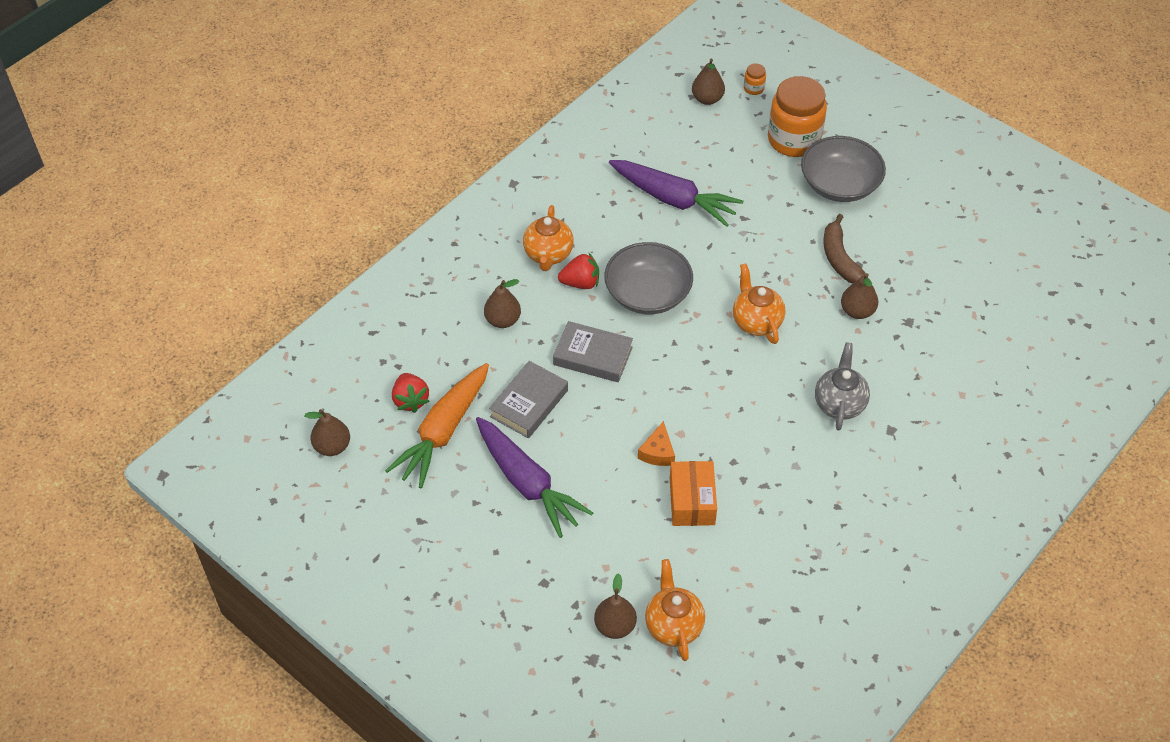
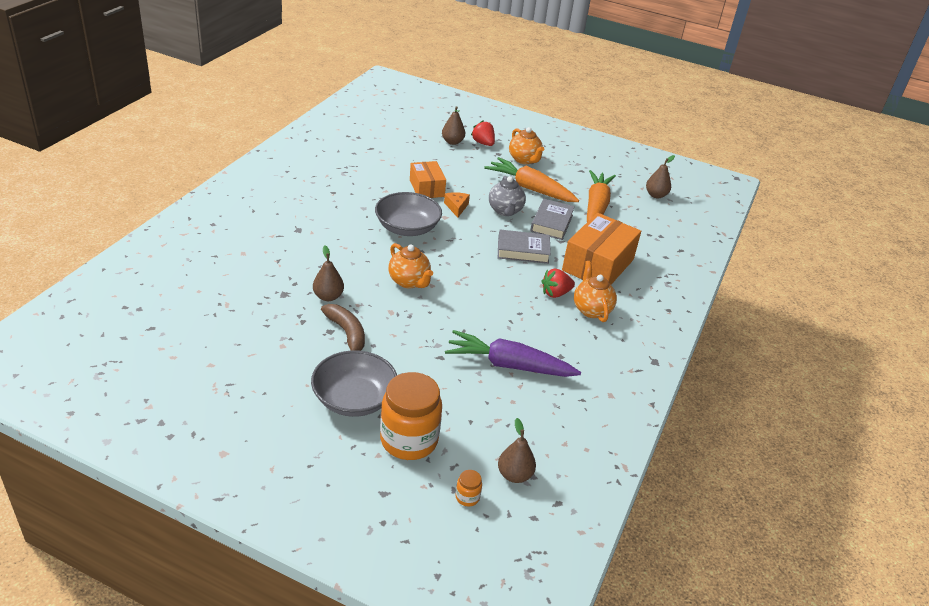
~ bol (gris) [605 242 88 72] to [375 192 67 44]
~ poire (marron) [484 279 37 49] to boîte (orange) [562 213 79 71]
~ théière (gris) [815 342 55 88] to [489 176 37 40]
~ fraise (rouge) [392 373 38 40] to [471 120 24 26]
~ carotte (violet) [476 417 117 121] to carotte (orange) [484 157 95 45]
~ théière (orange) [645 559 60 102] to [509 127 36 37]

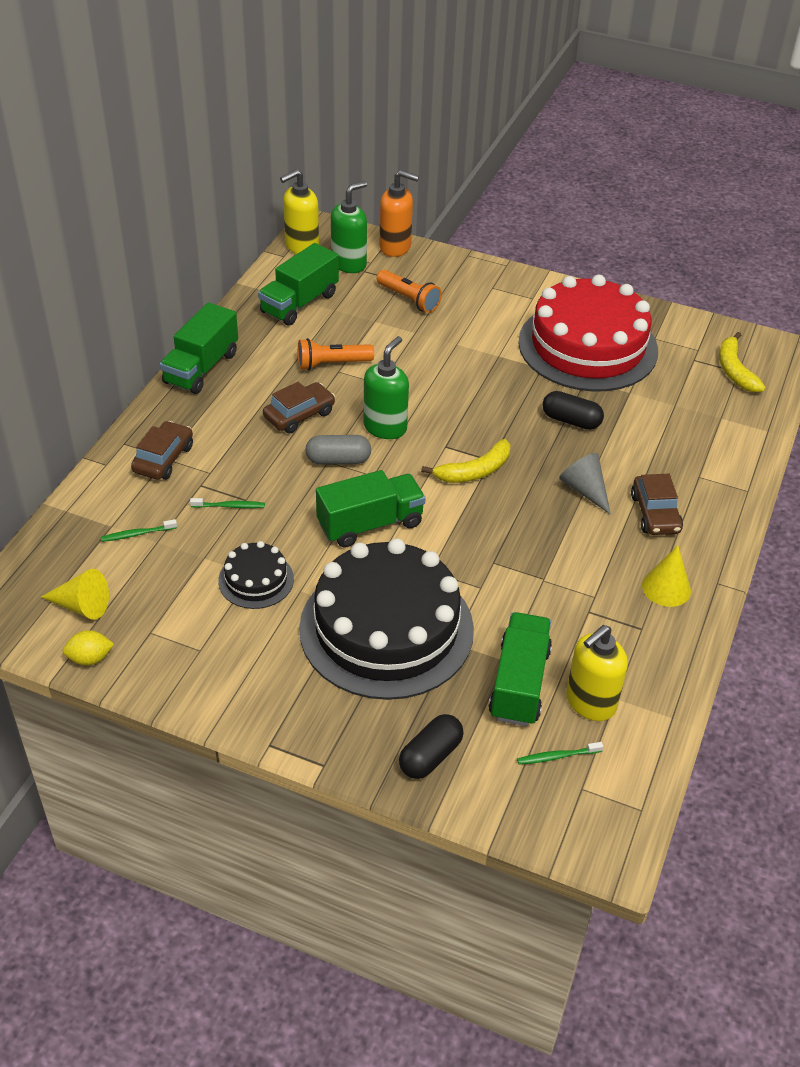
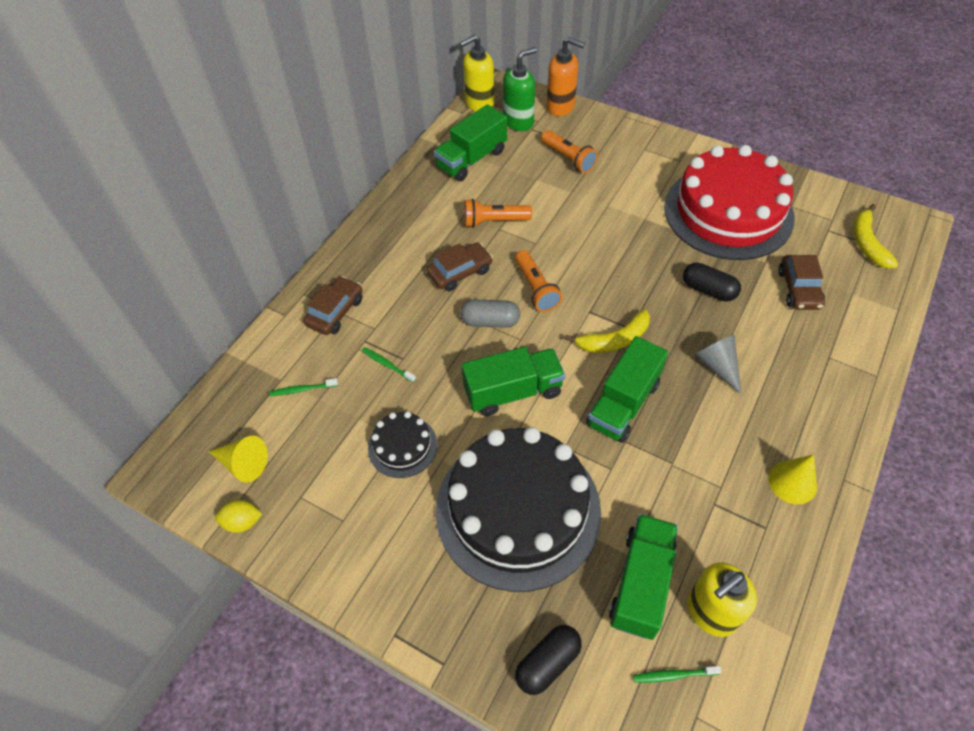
~ camion (vert) [160 302 78 92] to [586 336 82 107]
~ distributeur de savon (vert) [363 336 46 103] to lampe de poche (orange) [515 250 47 62]
~ voiture (marron) [631 474 52 61] to [778 255 47 55]
~ brosse à dents (vert) [190 498 75 10] = [362 347 54 36] 150 degrees counterclockwise

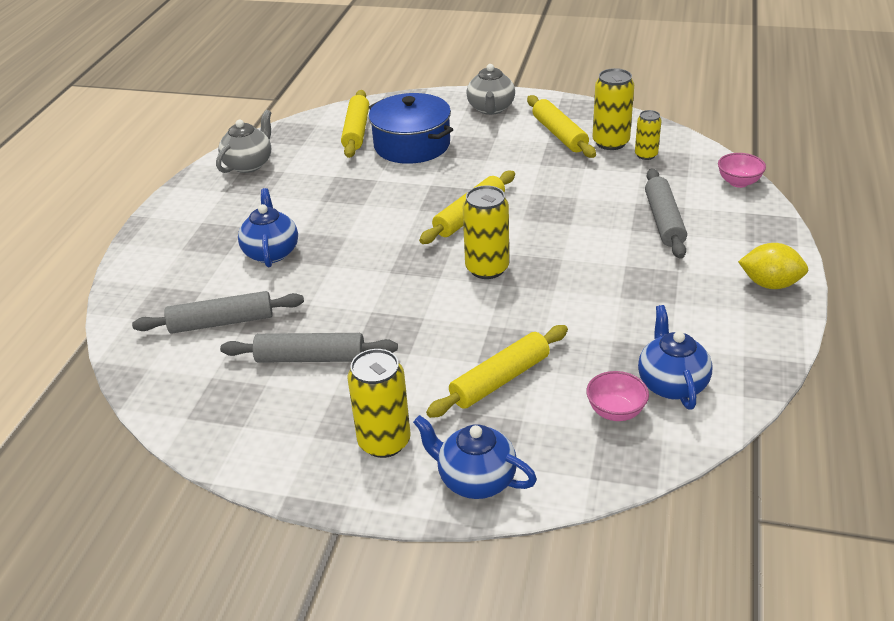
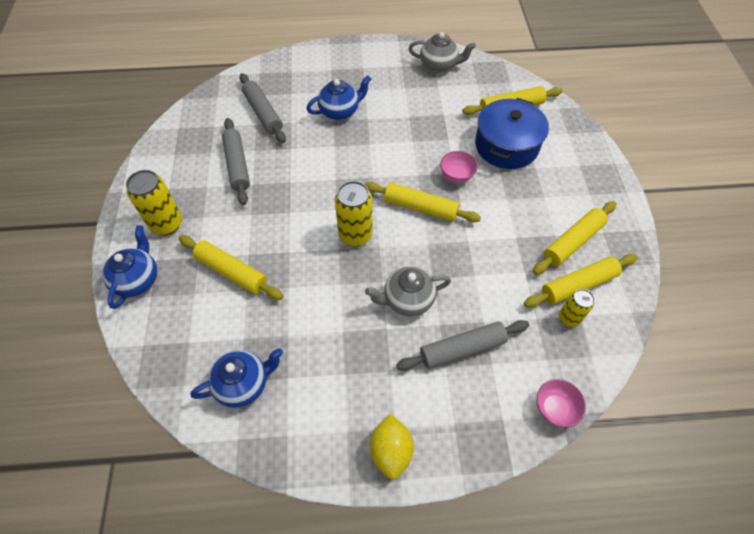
~ théière (gris) [466 64 49 51] to [365 266 86 51]
~ canette (jaune) [592 68 42 82] to rouleau à pâtisserie (jaune) [524 254 114 54]
~ bol (rose) [586 371 63 50] to [440 151 38 32]

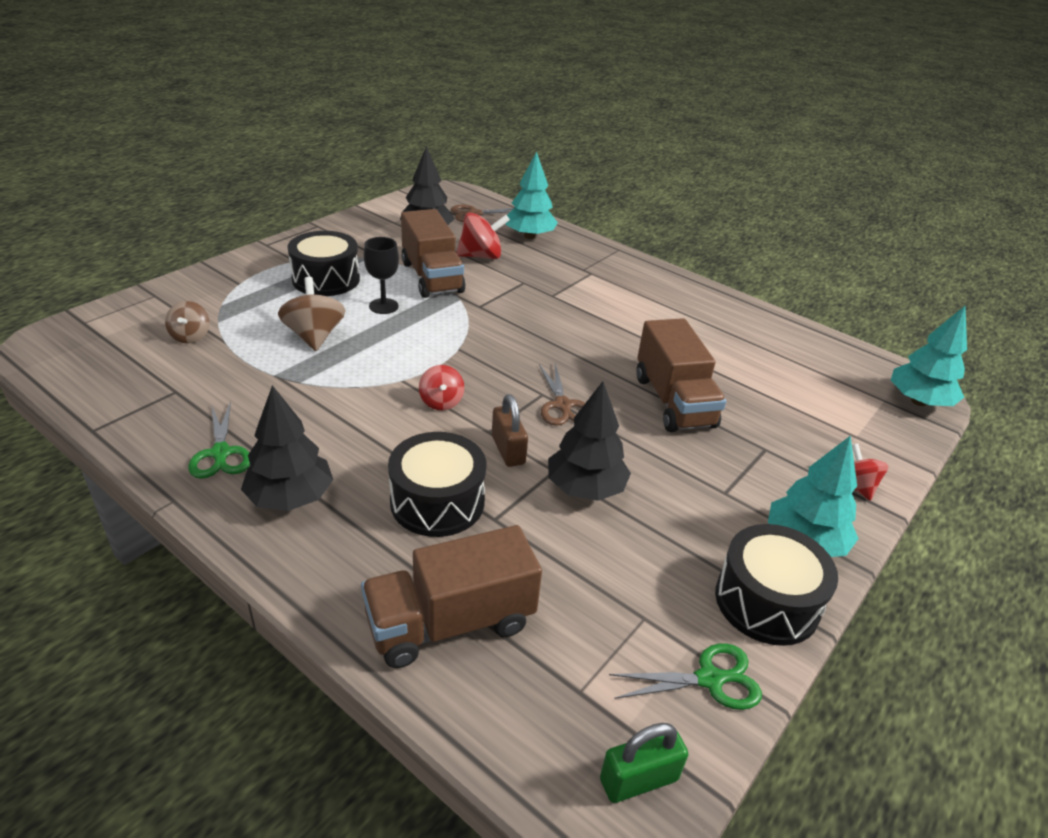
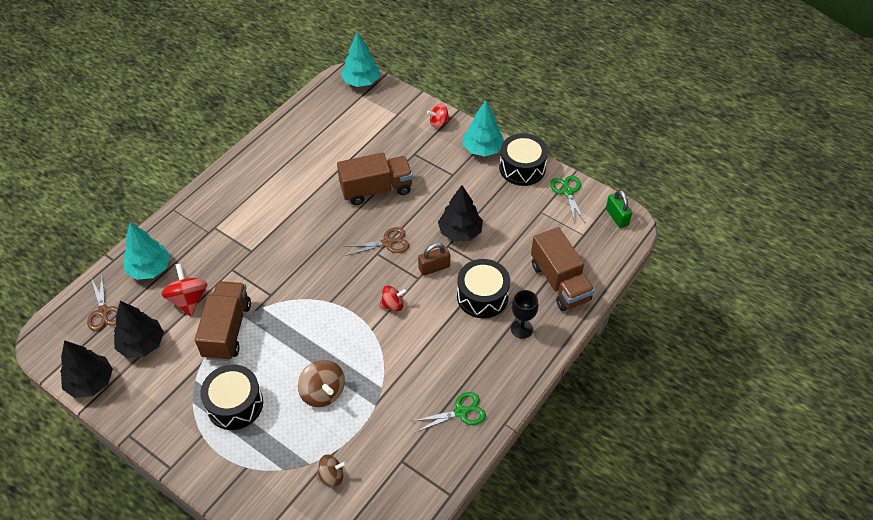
~ camion (marron) [401 209 64 89] = [195 281 56 80] 60 degrees counterclockwise
~ verre à pied (noir) [364 237 35 77] to [511 290 28 49]
~ toupie (marron) [278 277 67 74] = [298 360 47 47] 105 degrees counterclockwise
~ arbre (noir) [241 385 92 126] to [60 340 53 58]

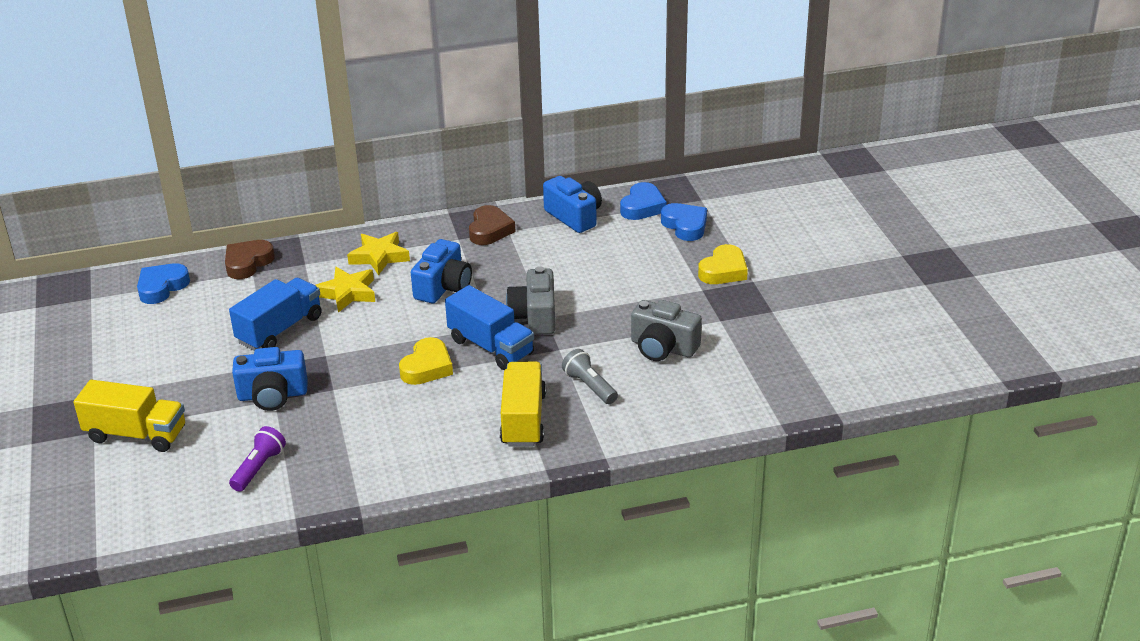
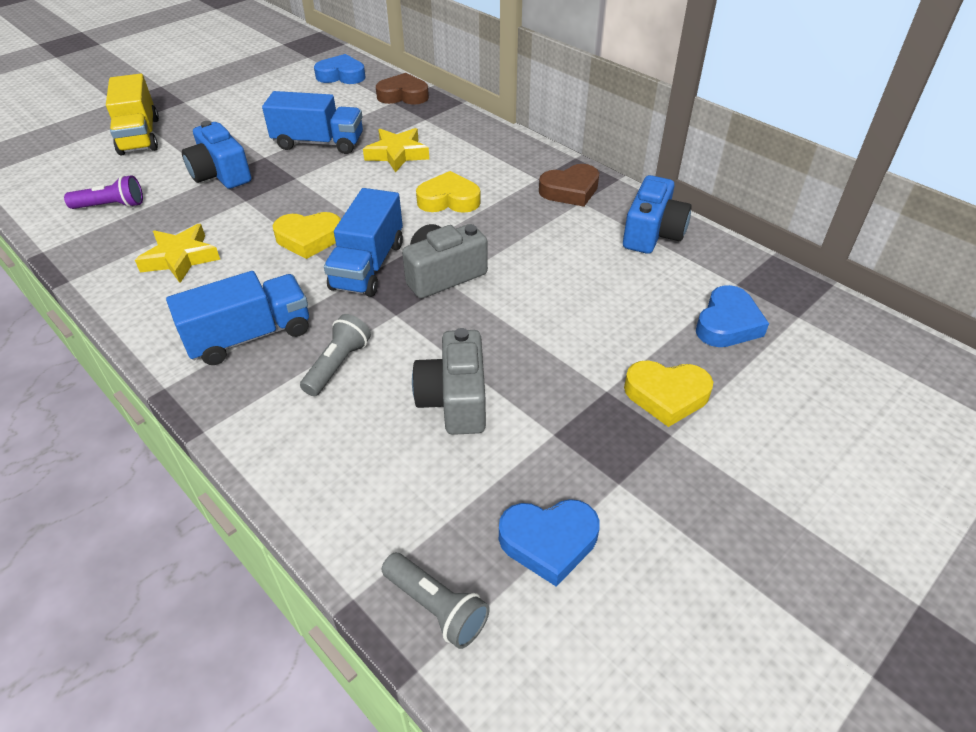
~ cœur (bleu) [620 182 47 38] to [499 499 101 88]
~ étoile (jaune) [347 232 63 43] to [135 224 85 59]
~ appareil photo (bleu) [411 239 61 64] to cœur (jaune) [416 171 65 42]
~ camion (jaune) [500 362 46 85] to camion (bleu) [166 271 143 94]
+ lampe de poche (gris) [382 553 108 96]

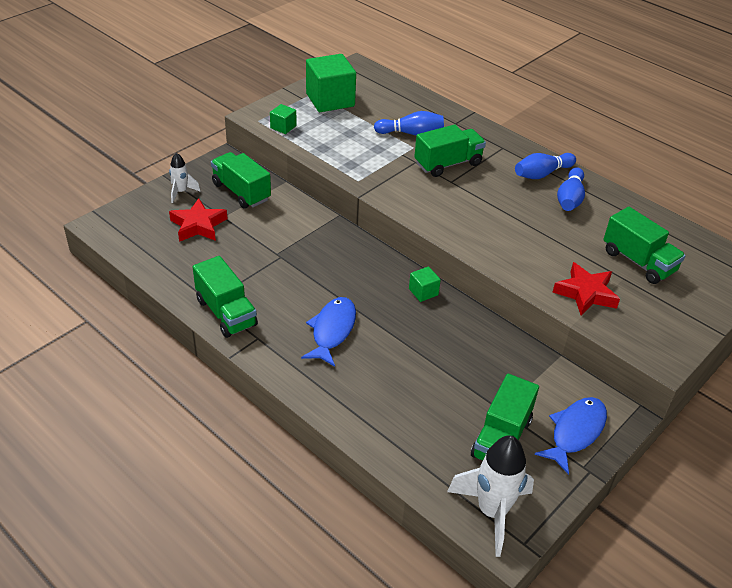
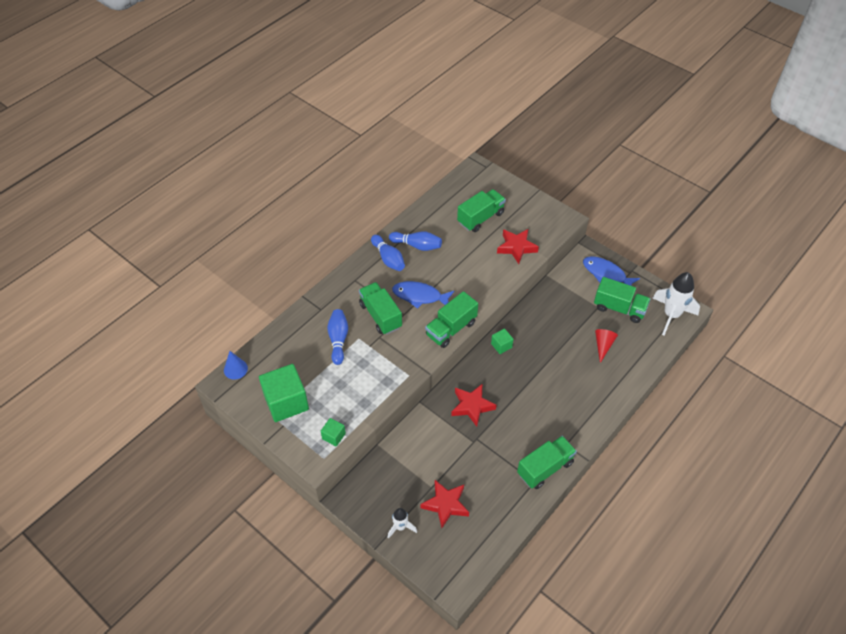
~ camion (vert) [211 152 60 56] to [425 291 53 57]
~ poisson (bleu) [301 297 55 70] to [392 281 62 28]
+ cône (rouge) [595 329 23 34]
+ cône (bleu) [224 351 24 29]
+ étoile (rouge) [451 384 45 43]

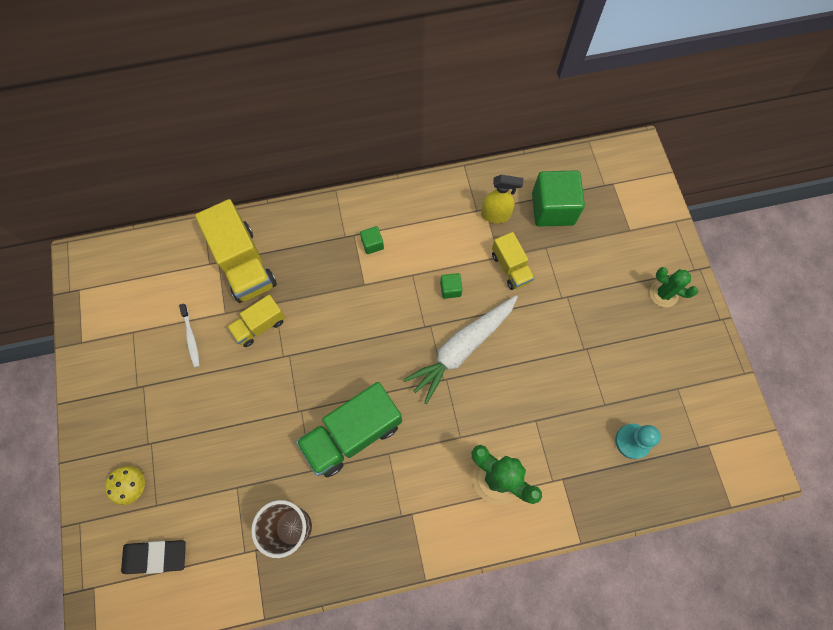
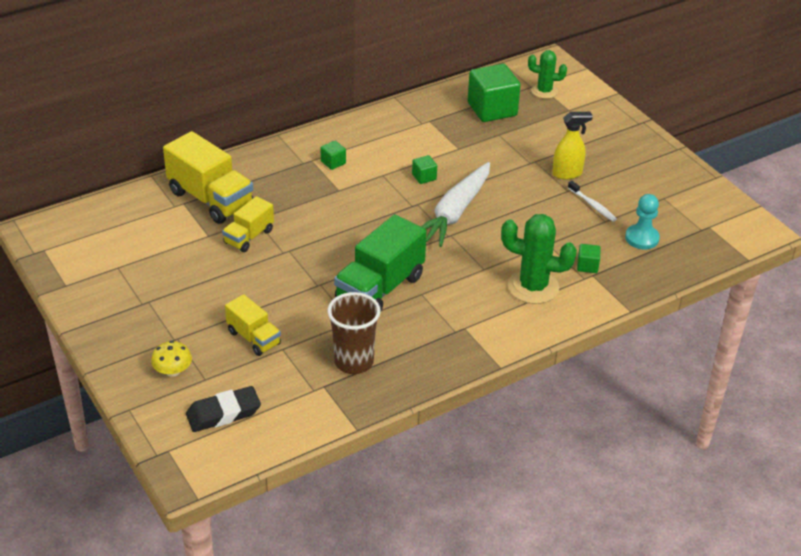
~ vaporisateur (jaune) [481 175 42 48] to [552 112 41 67]
~ camion (jaune) [492 232 43 58] to [225 294 56 62]
~ cactus (vert) [650 267 48 40] to [528 50 39 49]
~ brosse à dents (blanc) [179 304 21 63] to [568 181 49 41]
+ cube (vert) [577 244 24 29]

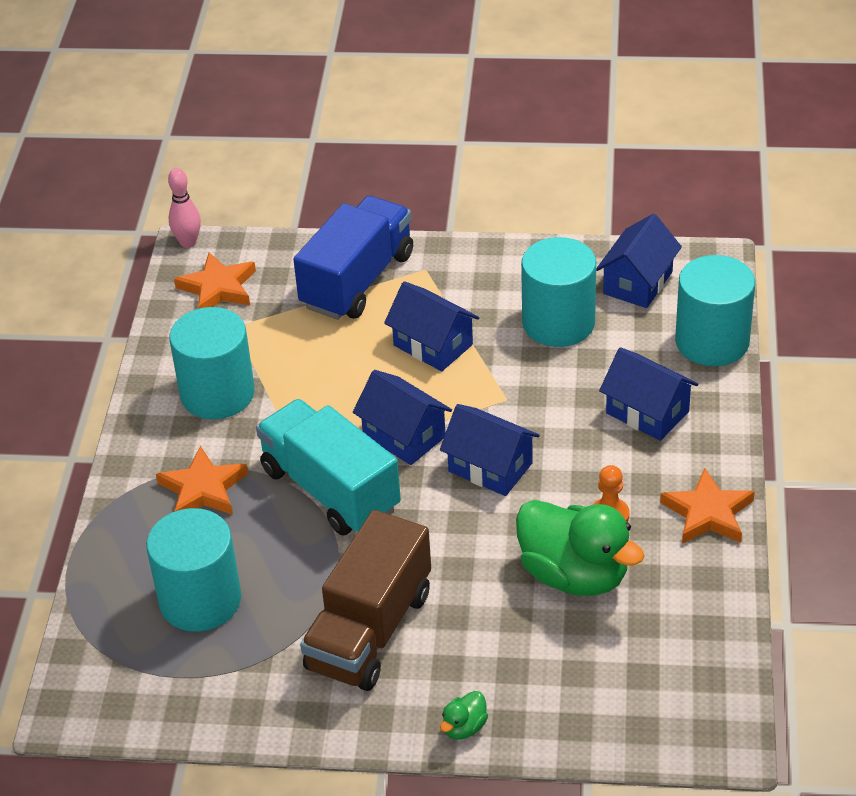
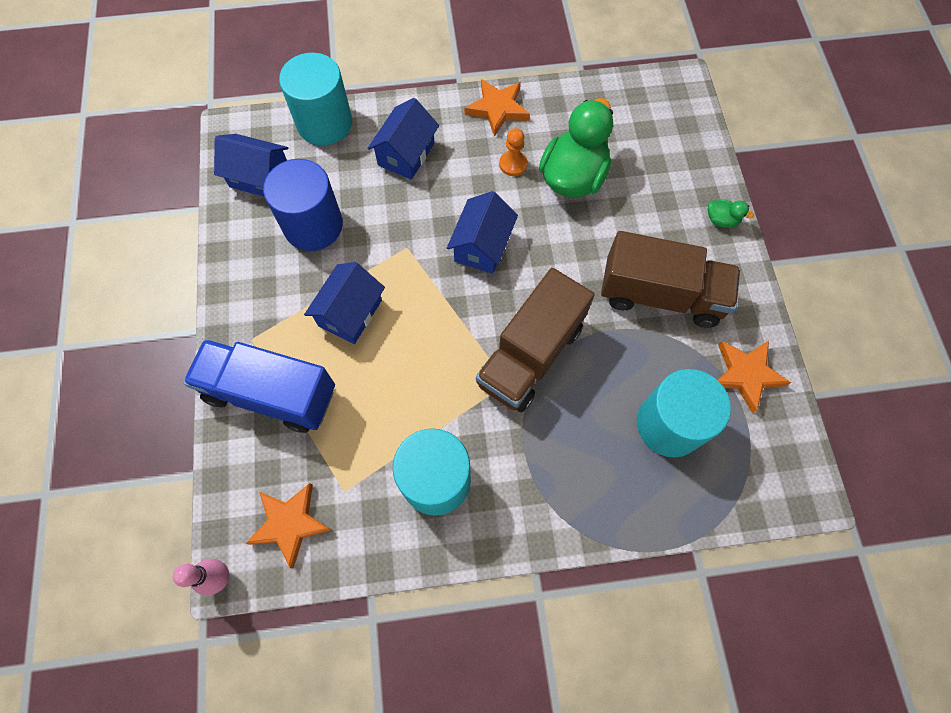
~ cylindre (turquoise) [521 237 75 110] to cylindre (bleu) [263 159 80 92]
- maison (bleu) [353 370 99 95]
~ camion (turquoise) [256 399 145 137] to camion (marron) [476 268 118 144]
~ étoile (orange) [156 446 92 69] to [718 341 73 72]

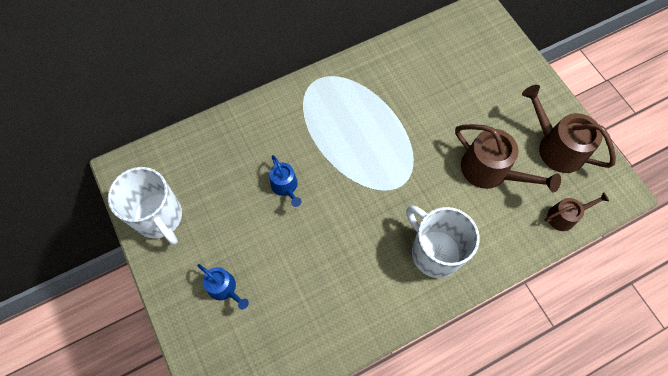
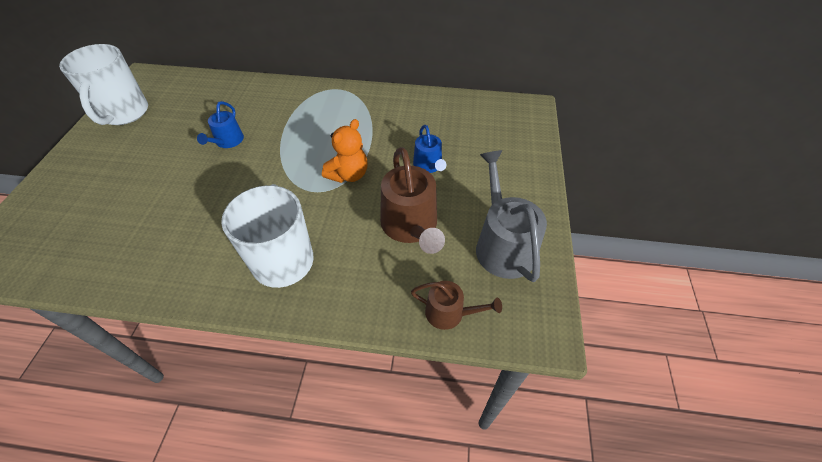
~ arrosoir (marron) [522 85 94 88] to arrosoir (gris) [476 150 71 132]
~ arrosoir (bleu) [197 264 52 45] to [413 125 33 48]
+ ours en peluche (orange) [322 119 45 64]

